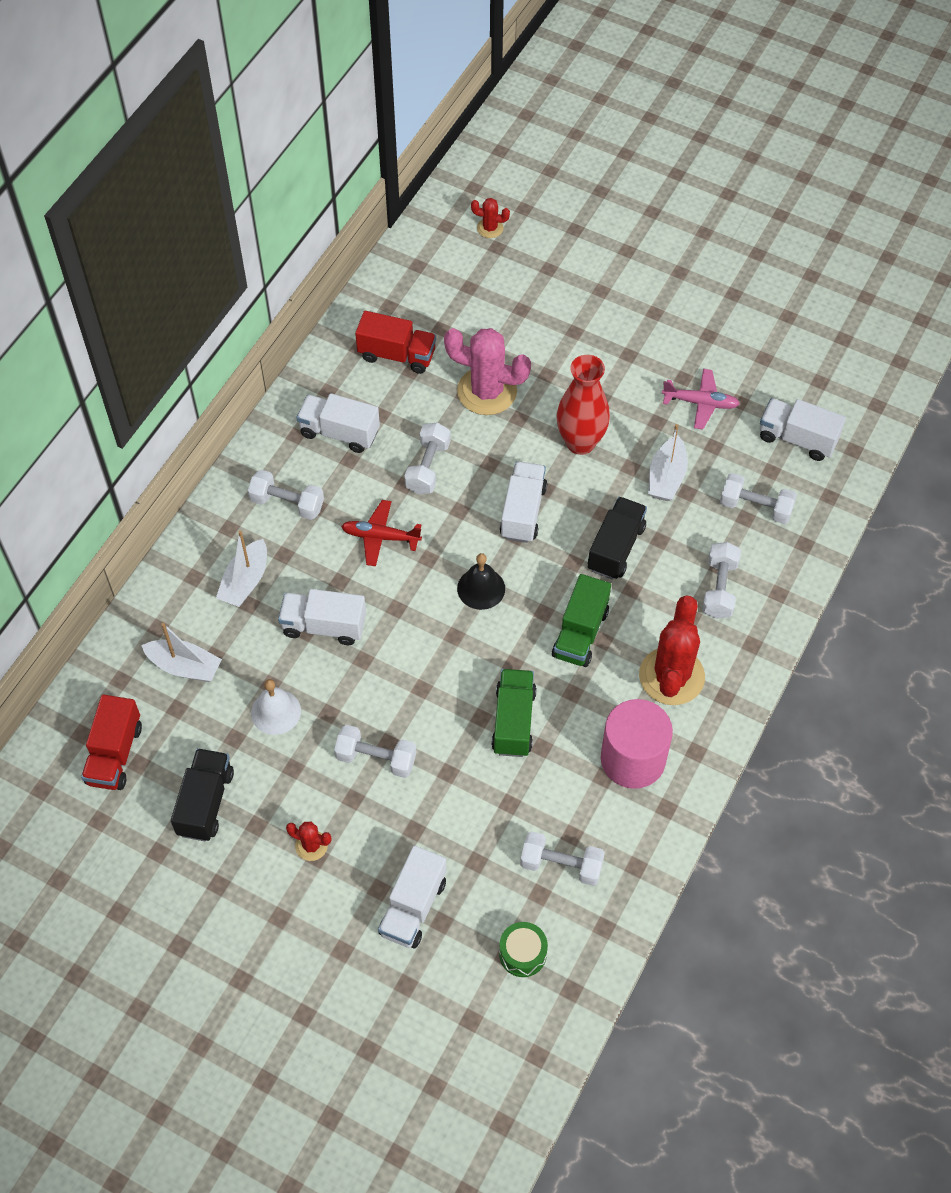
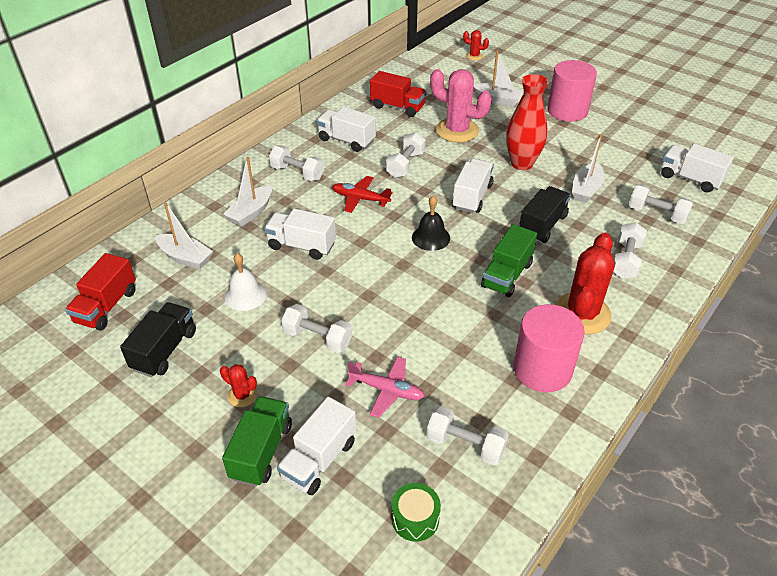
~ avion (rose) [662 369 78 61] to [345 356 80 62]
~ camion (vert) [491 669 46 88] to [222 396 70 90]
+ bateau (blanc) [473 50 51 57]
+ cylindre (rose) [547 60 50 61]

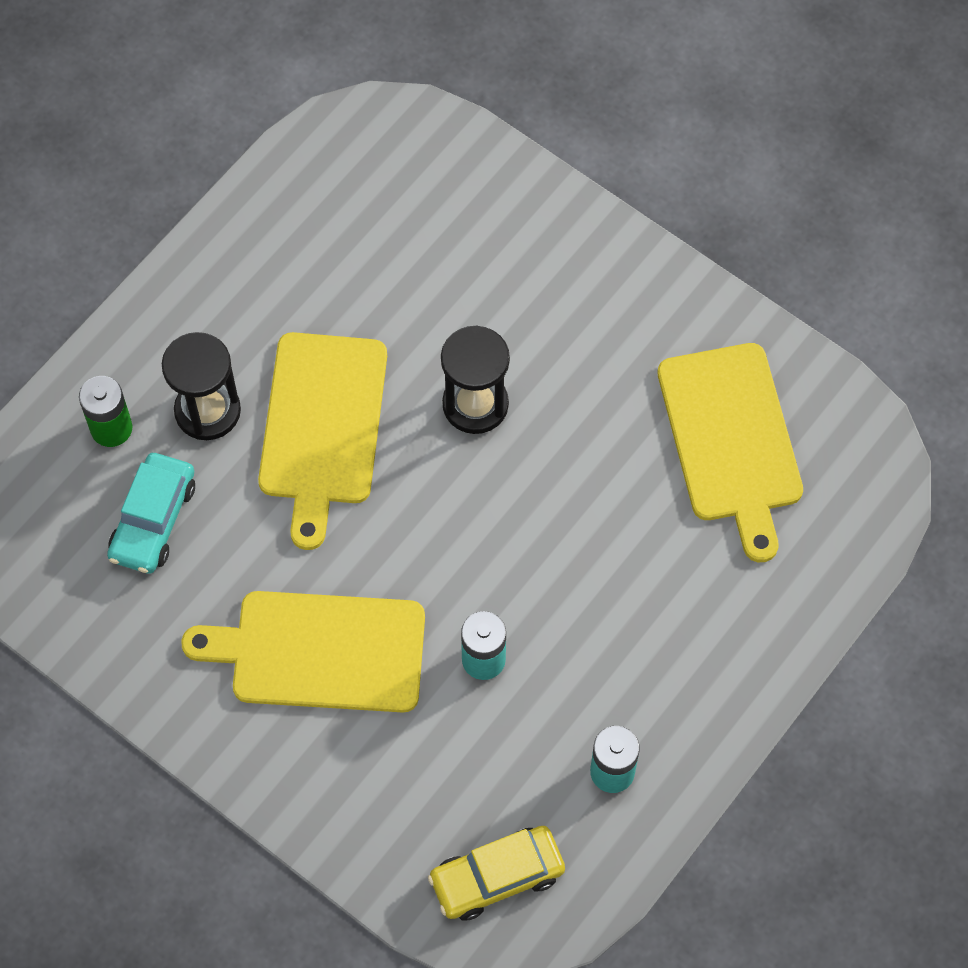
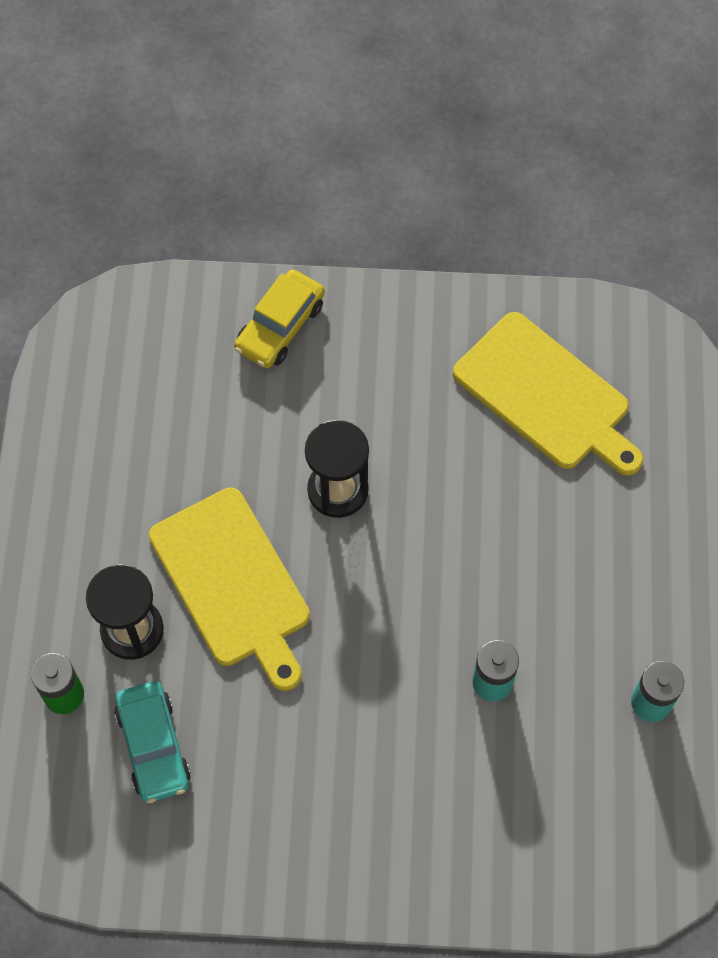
- planche à découper (jaune) [181 591 244 121]
~ voiture (jaune) [428 826 137 95] to [234 269 91 100]

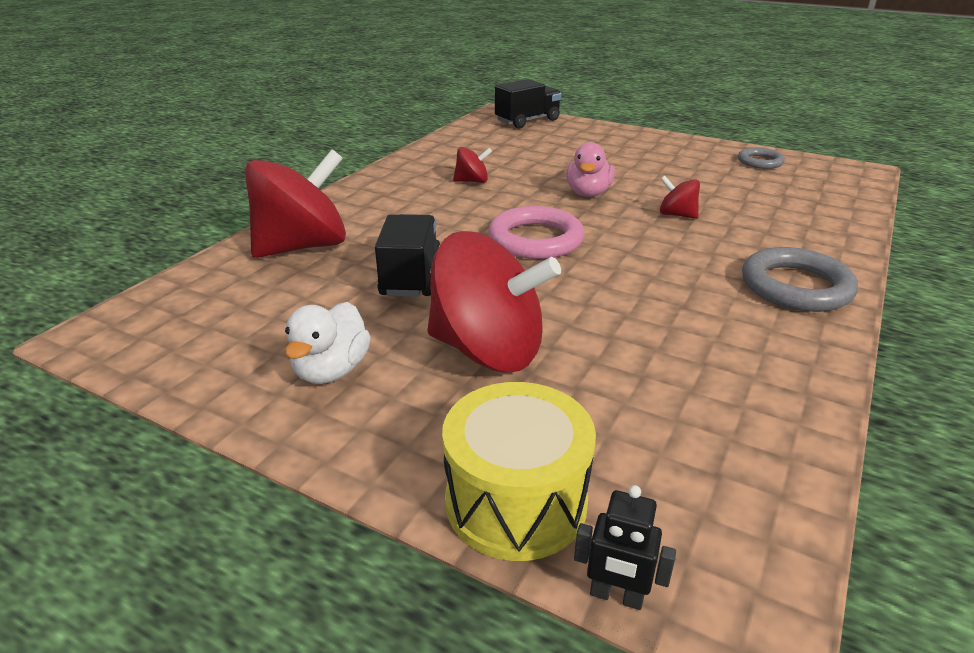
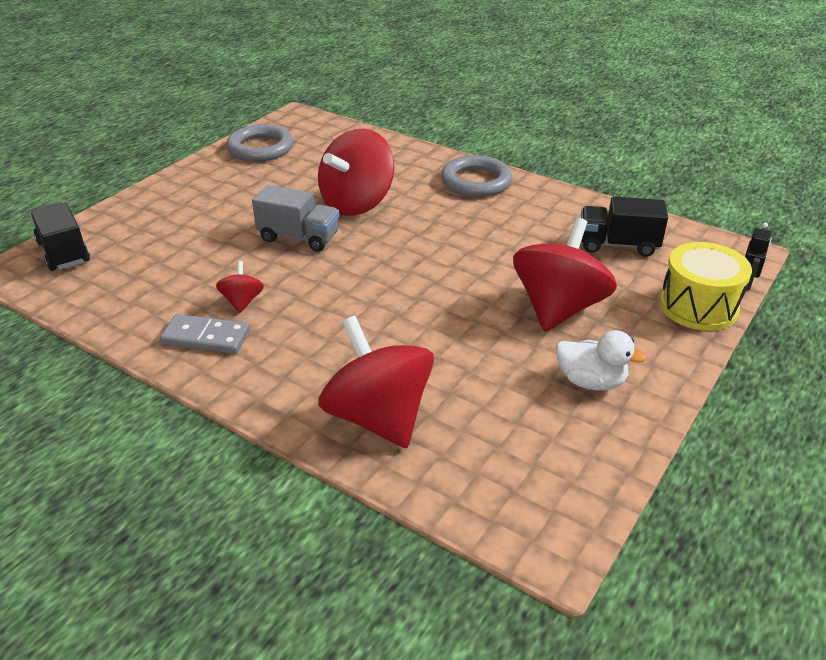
~ canard (rose) [566 142 49 55] to camion (gris) [252 185 87 67]
~ anneau (gris) [738 147 47 22] = [226 124 67 38] x1.69
~ toupie (rouge) [660 176 40 43] = [318 129 76 87] x2.21
- anneau (rose) [488 206 97 53]
~ camion (noir) [375 214 65 83] to [581 197 87 60]
+ domino (gris) [160 314 90 40]

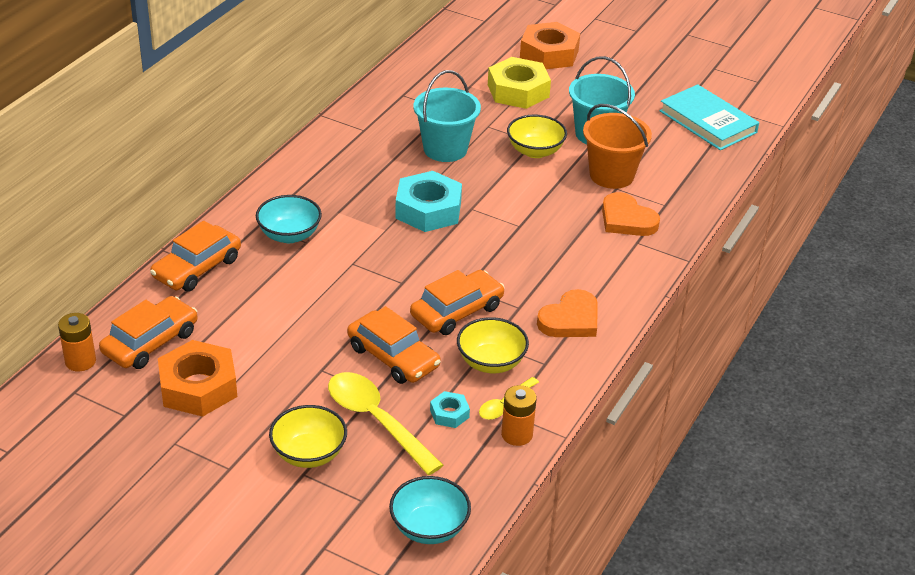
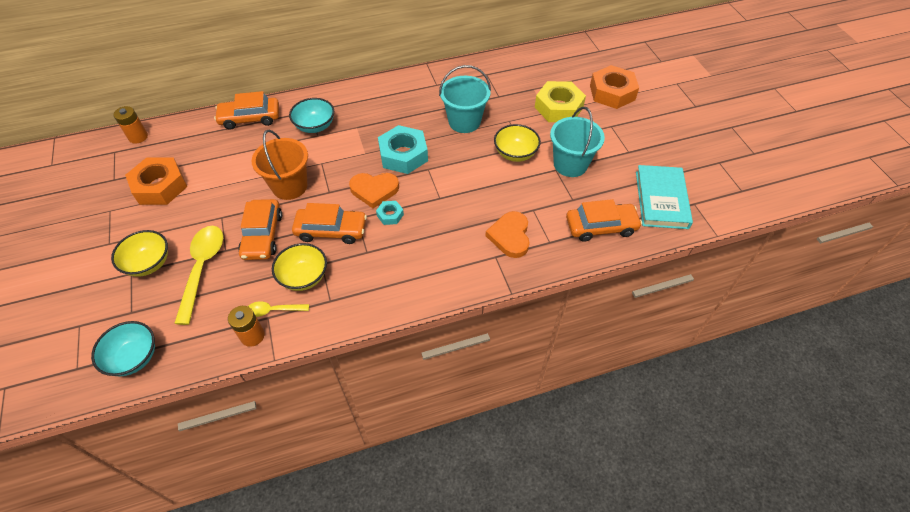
~ seau (orange) [583 104 69 85] to [252 130 56 70]
~ cœur (orange) [537 289 61 48] to [349 173 50 36]
~ voiture (orange) [99 296 99 73] to [566 199 76 43]
~ écrou (turquoise) [430 391 40 37] to [376 201 28 24]

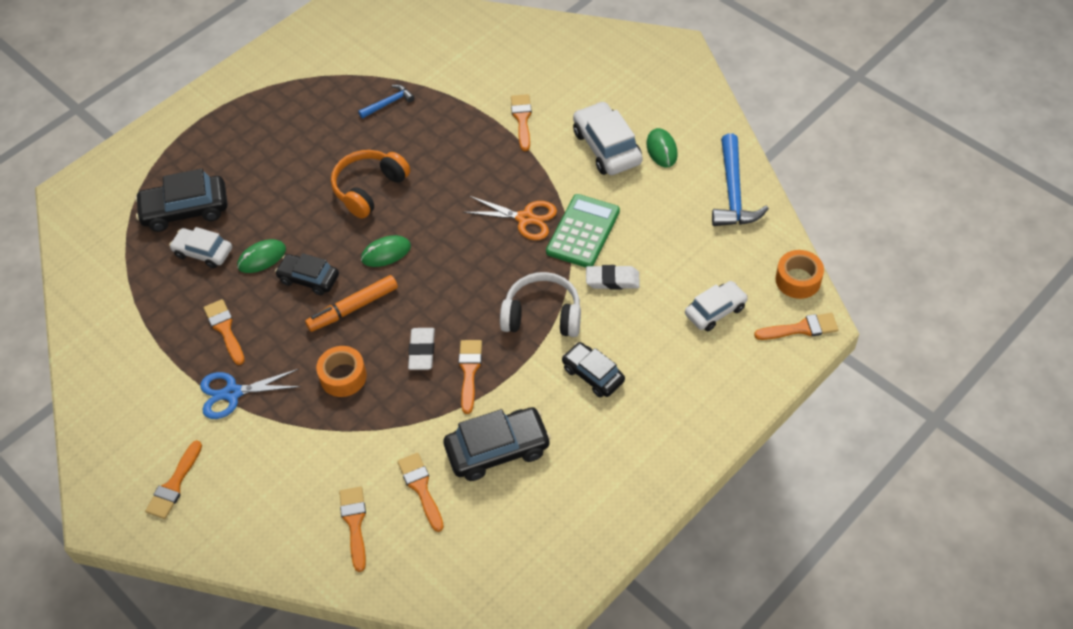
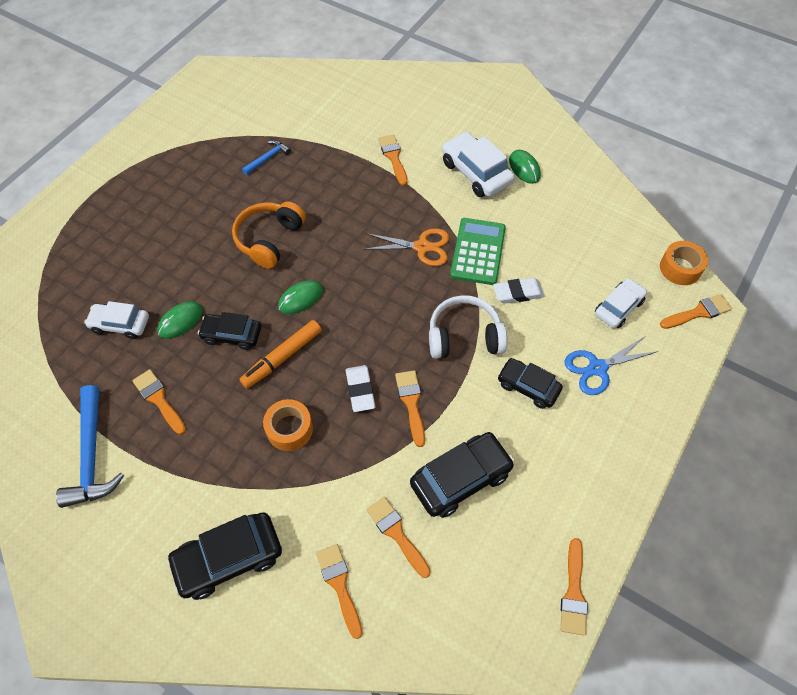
~ marteau (bleu) [712 134 57 92] to [56 385 69 123]
~ voiture (noir) [135 169 92 63] to [166 512 116 88]
~ ciseaux (bleu) [200 369 101 50] to [565 336 93 59]
~ pinceau (orange) [145 440 57 79] to [561 538 27 97]

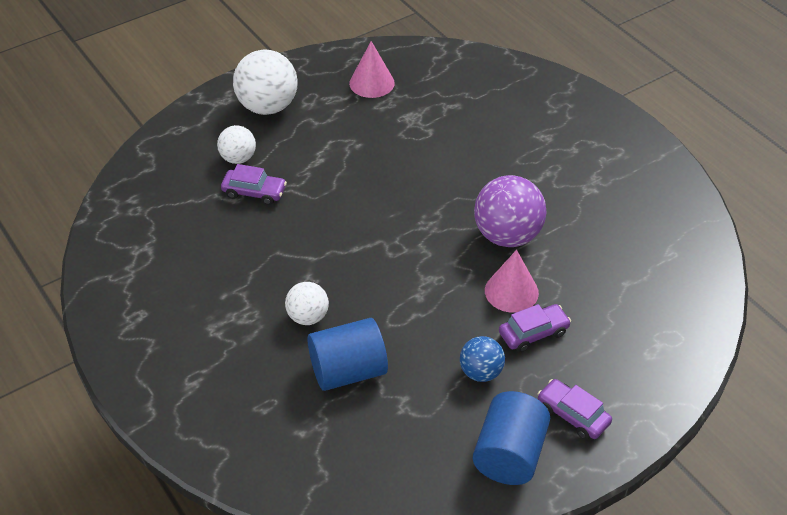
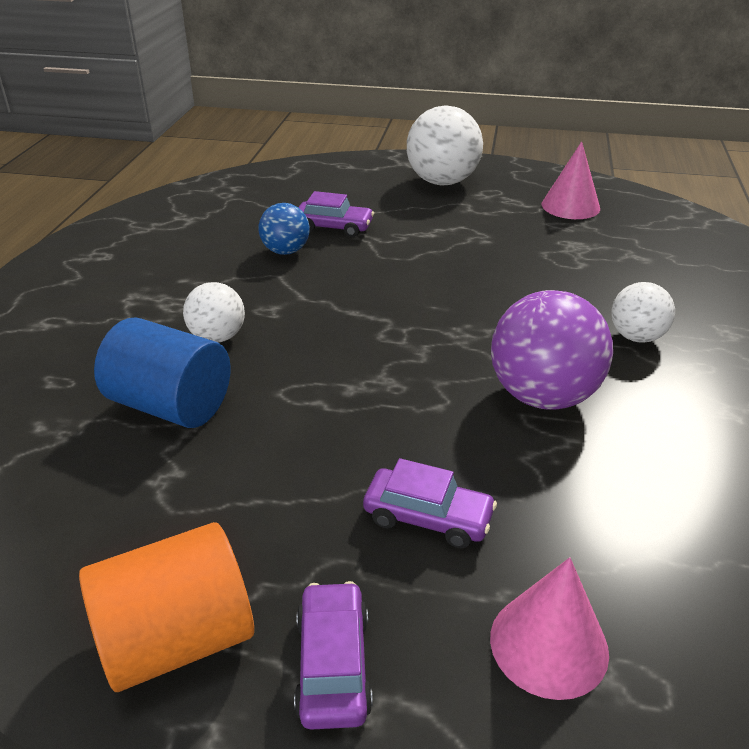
~ balle (blanc) [217 125 39 39] to [611 282 64 61]
~ voiture (violet) [221 164 66 41] = [298 191 76 46] 45 degrees counterclockwise
~ cône (rose) [485 250 54 63] to [490 557 119 143]
~ balle (bleu) [460 336 45 46] to [258 203 52 52]
~ cylindre (bleu) [473 391 77 94] to cylindre (orange) [79 522 175 170]

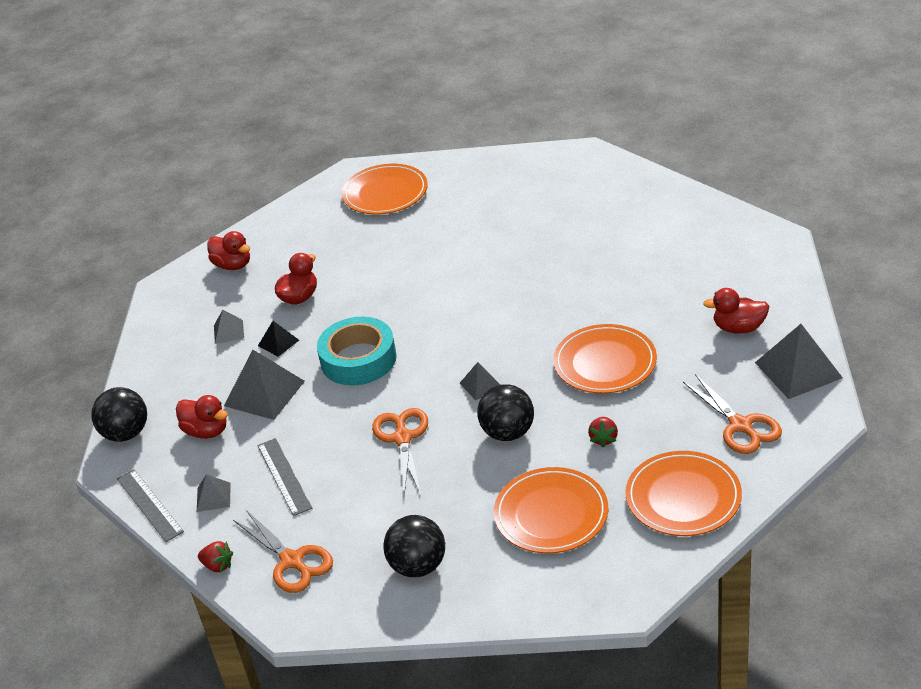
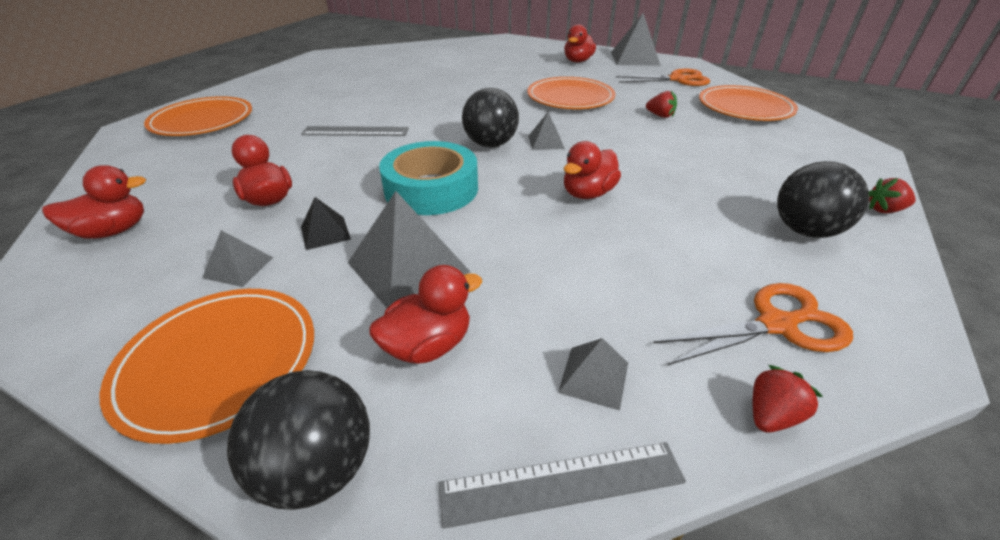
~ balle (noir) [477 384 57 57] to [462 88 57 59]
~ ciseaux (orange) [372 408 56 87] to canard (rouge) [564 141 57 58]
~ règle (gris) [257 438 55 78] to [301 126 108 10]
~ assiette (orange) [494 467 114 86] to [99 289 215 155]
+ fraise (rouge) [869 178 47 35]

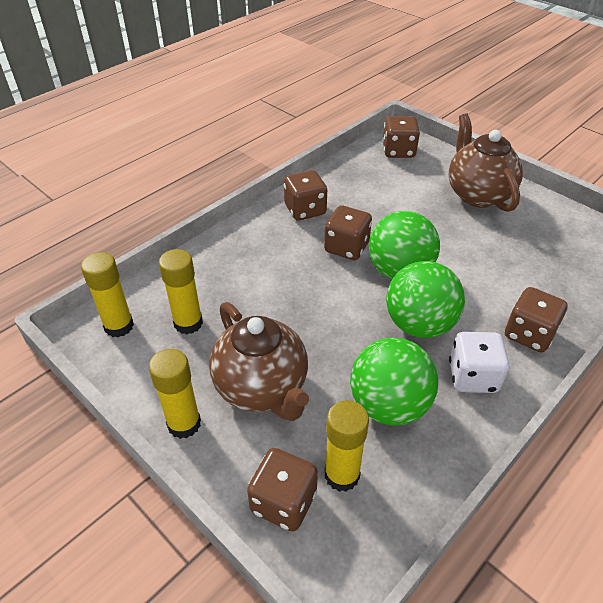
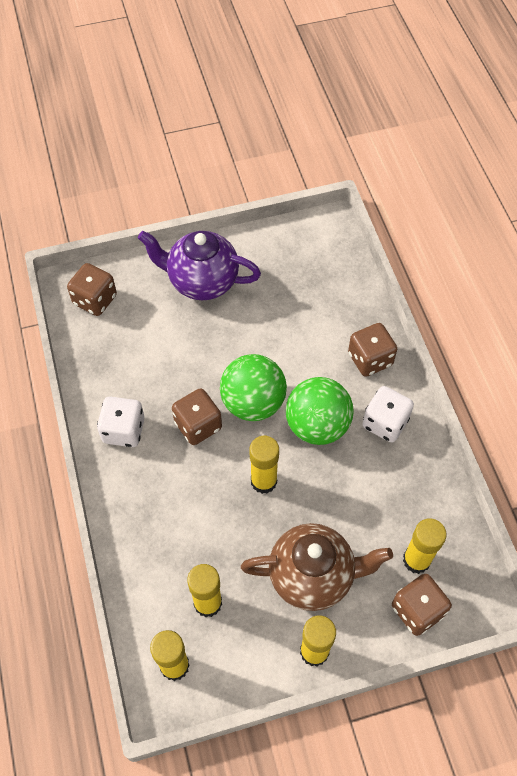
~ théière (marron) [449 113 74 99] to théière (violet) [138 231 123 69]
~ dé (marron) [284 170 43 50] to dé (blanc) [97 396 48 51]
- balle (vert) [350 338 88 88]
+ bâton de colle (jaune) [250 436 29 58]

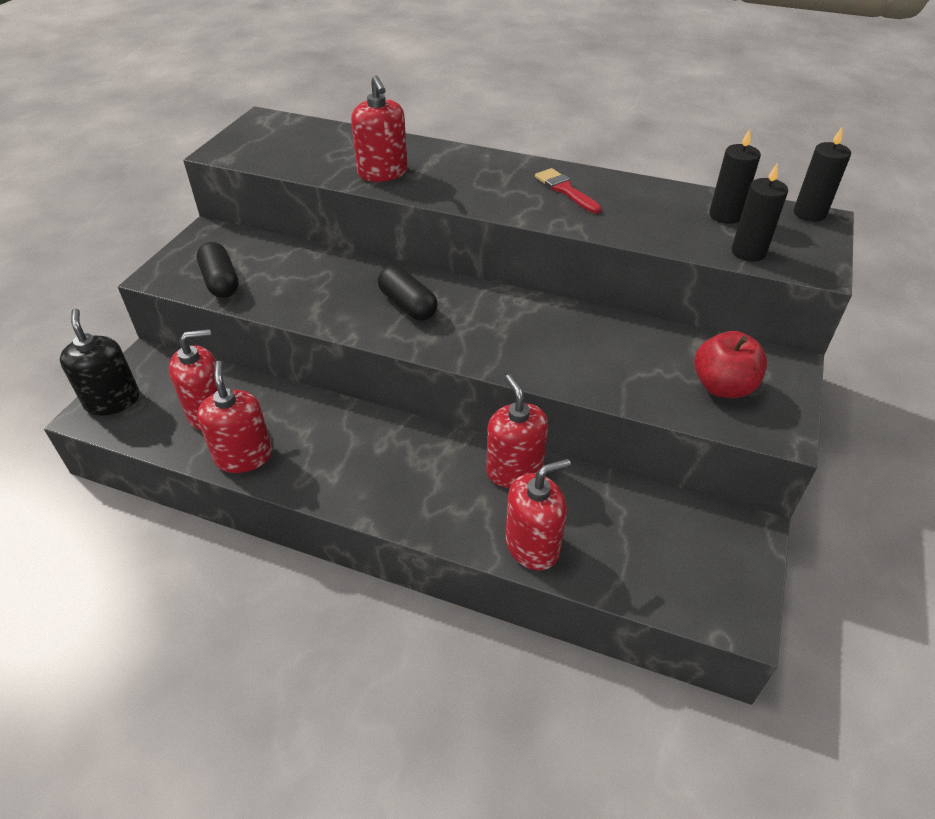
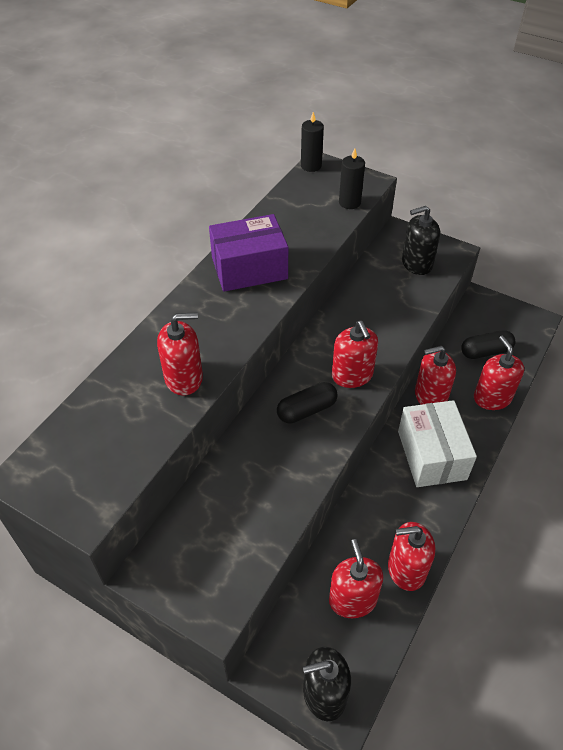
- bougie (noir) [709 129 52 95]
~ pinceau (rouge) [535 168 66 46] to boîte (violet) [209 214 79 78]
~ gélule (noir) [197 242 42 56] to [461 330 54 29]
~ pomme (rouge) [694 331 73 67] to distributeur de savon (noir) [402 206 38 69]
+ distributeur de savon (rouge) [332 321 46 67]
+ boîte (blanc) [398 400 79 87]

